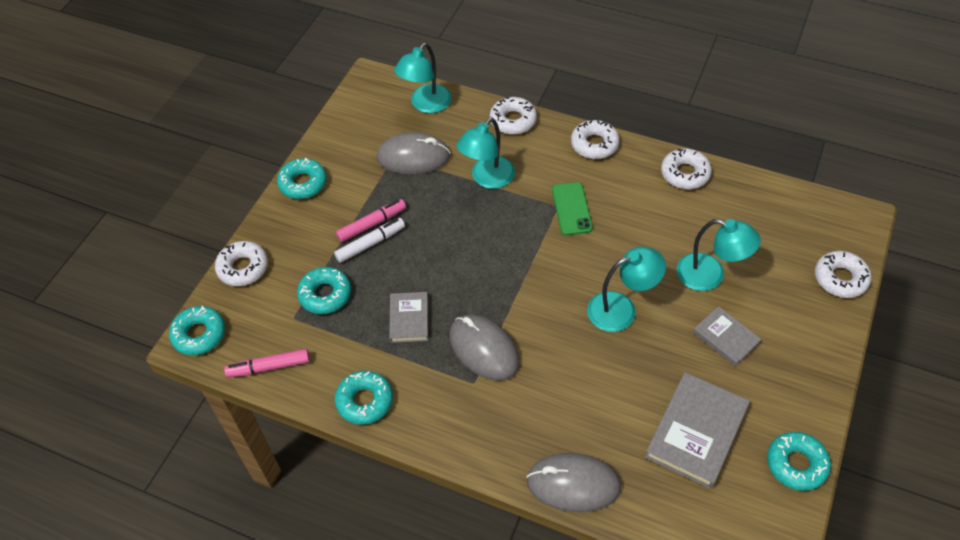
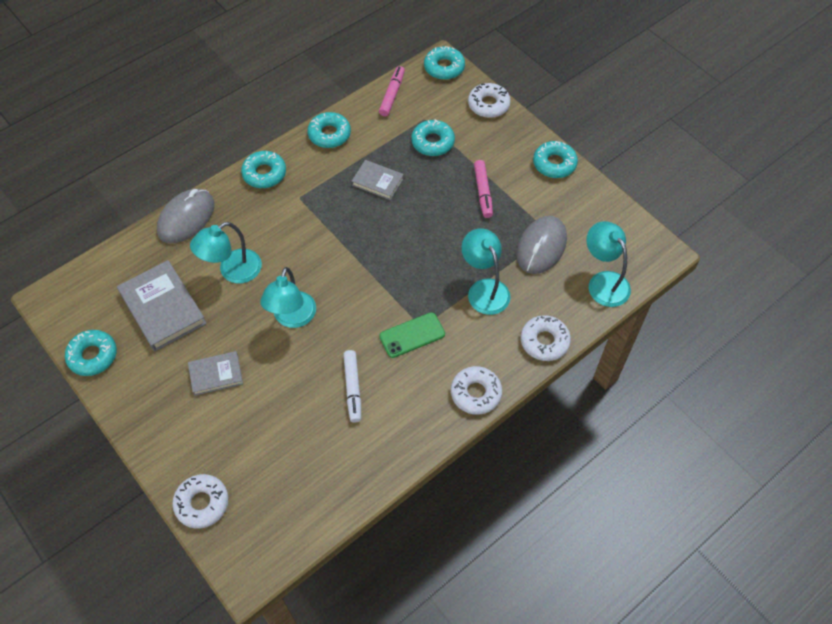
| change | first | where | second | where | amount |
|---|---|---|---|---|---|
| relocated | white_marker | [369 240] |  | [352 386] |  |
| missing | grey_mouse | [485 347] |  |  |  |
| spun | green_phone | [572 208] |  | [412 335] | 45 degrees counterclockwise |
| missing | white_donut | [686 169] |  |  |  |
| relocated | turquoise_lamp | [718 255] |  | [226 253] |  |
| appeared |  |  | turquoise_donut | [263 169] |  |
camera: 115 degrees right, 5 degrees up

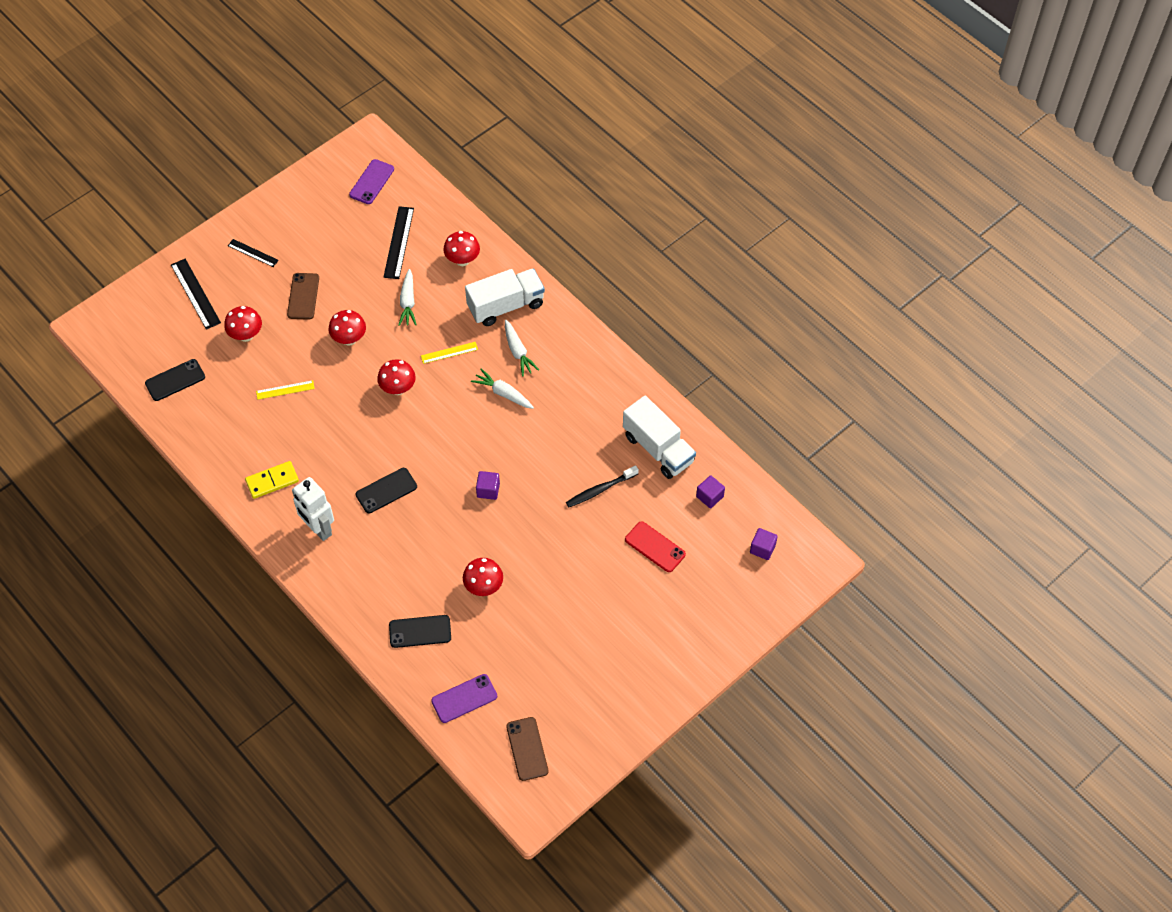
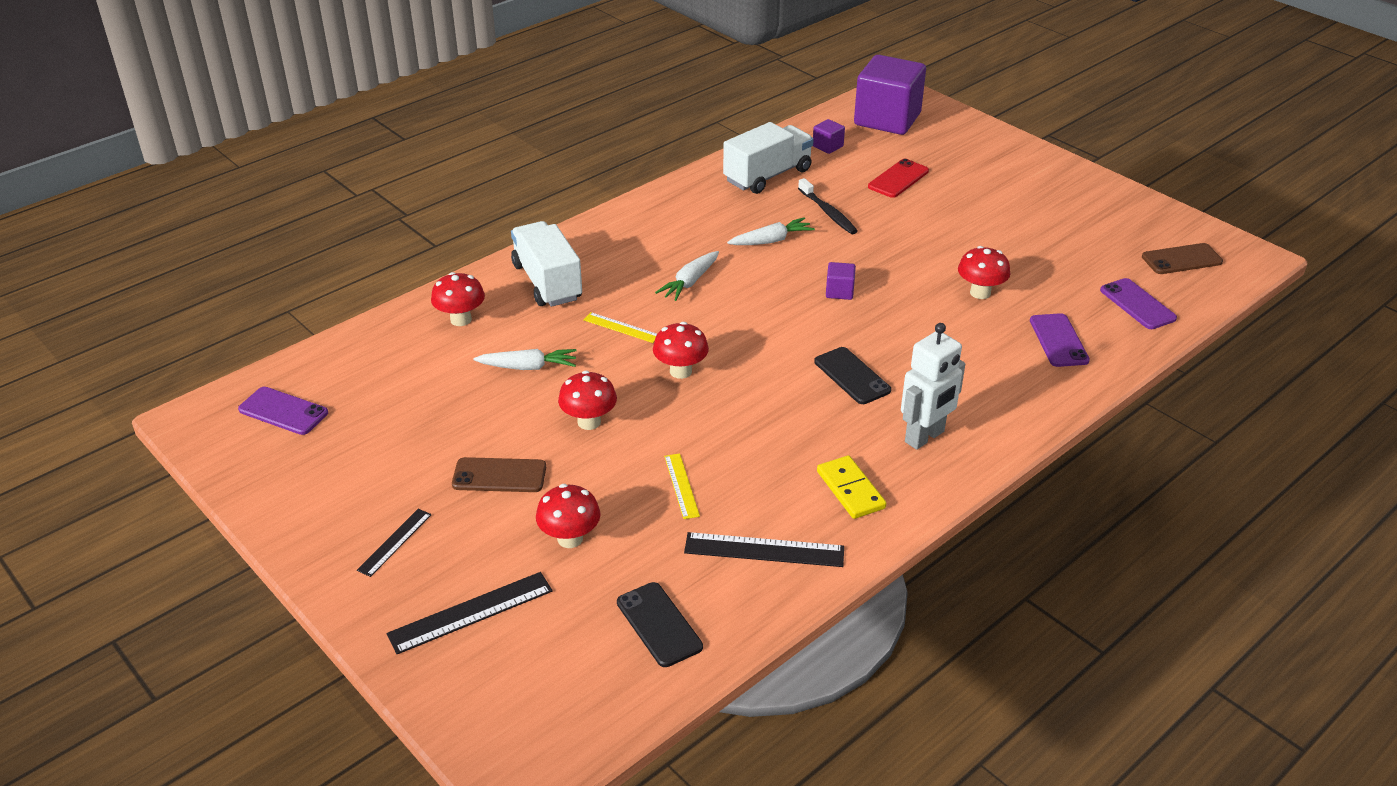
| change | first | where | second | where | amount |
|---|---|---|---|---|---|
| relocated | black_ruler | [399 242] |  | [764 549] |  |
| colour | black_phone | [420 631] | purple_phone | [1060 340] |  |
| spun | yellow_ruler | [449 353] |  | [620 327] | 45 degrees counterclockwise |
| relocated | white_carrot | [522 347] |  | [771 231] |  |
| size | purple_cube | [764 544] |  | [890 95] | x2.45 |
camera: 90 degrees left, 20 degrees down

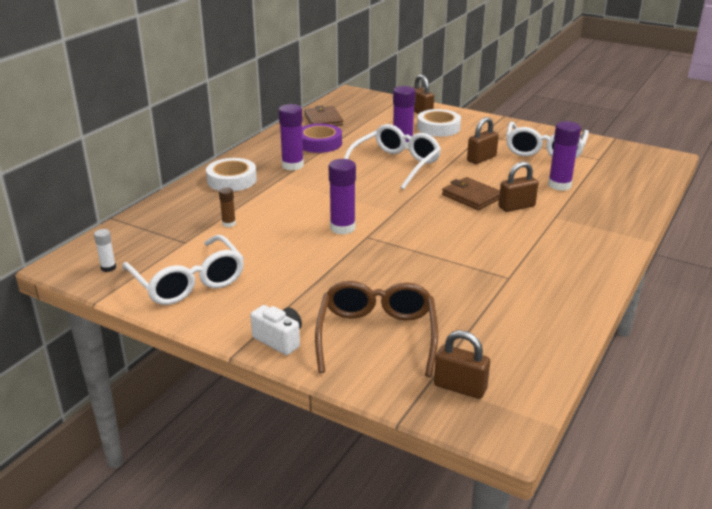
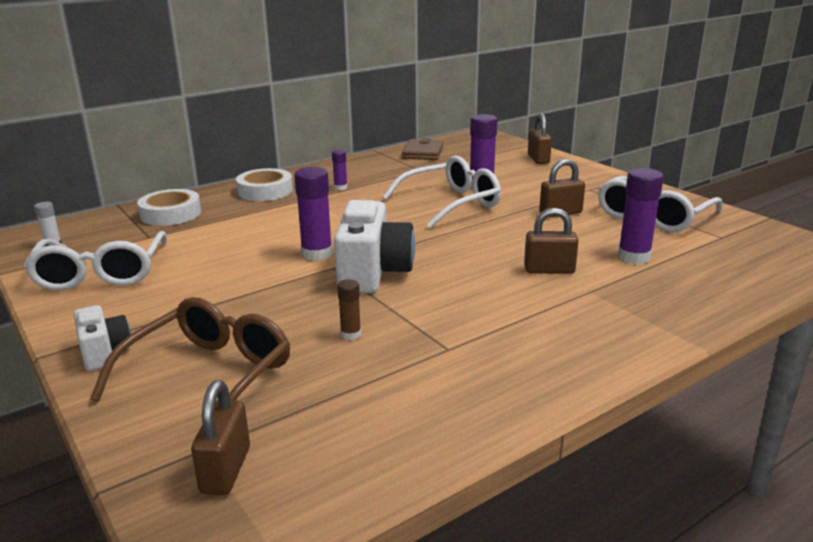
| change | first | where | second | where | amount |
|---|---|---|---|---|---|
| relocated | brown_glue_stick | [227 207] |  | [349 309] |  |
| size | purple_glue_stick | [291 137] |  | [339 170] | x0.54 |
| missing | purple_tape | [322 138] |  |  |  |
| relocated | white_tape | [439 123] |  | [169 207] |  |
| spun | brown_padlock | [462 364] |  | [220 437] | 45 degrees clockwise |
| missing | brown_wallet | [471 193] |  |  |  |
| appeared |  |  | white_camera | [374 246] |  |
camera: 25 degrees right, 5 degrees down

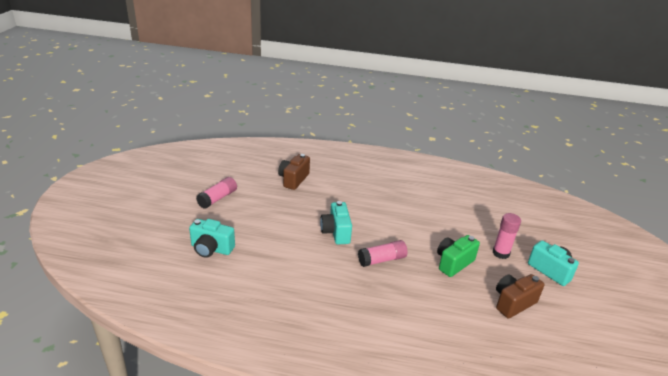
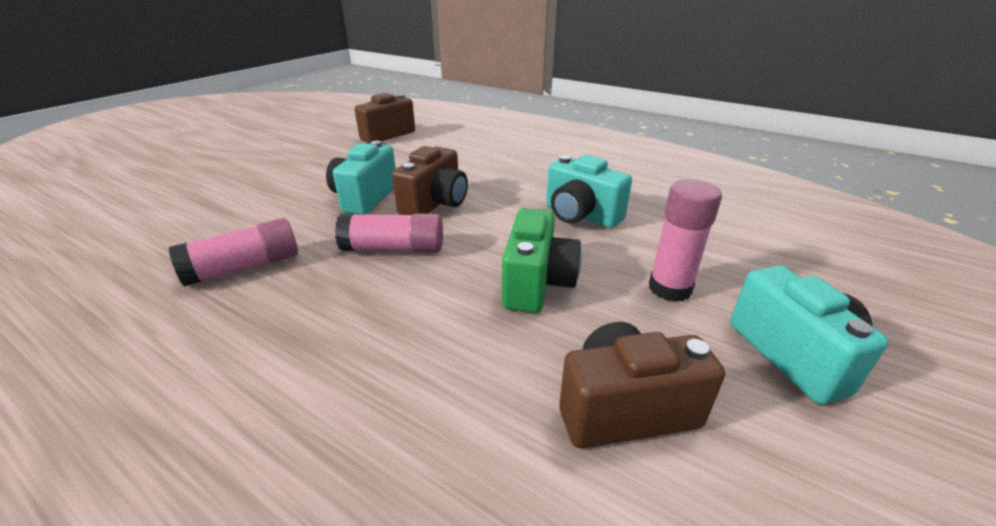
| change | first | where | second | where | amount |
|---|---|---|---|---|---|
| relocated | turquoise_camera | [212 238] |  | [589 191] |  |
| relocated | pink_glue_stick | [216 193] |  | [233 252] |  |
| spun | green_camera | [458 256] |  | [542 260] | 120 degrees clockwise |
| appeared |  |  | brown_camera | [430 180] |  |
camera: 25 degrees right, 0 degrees up

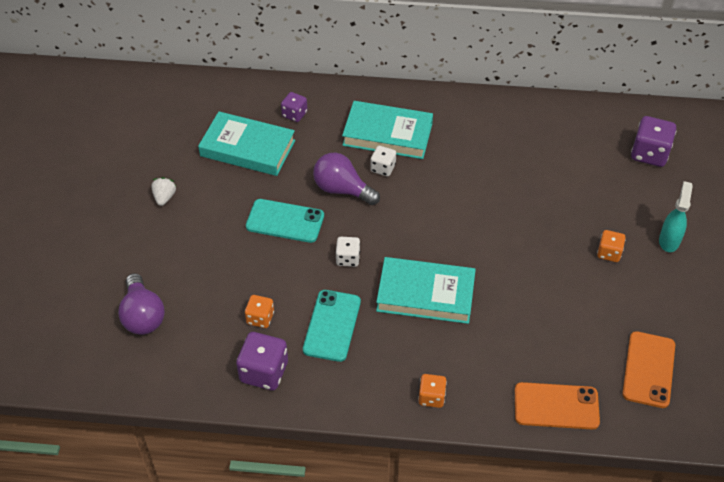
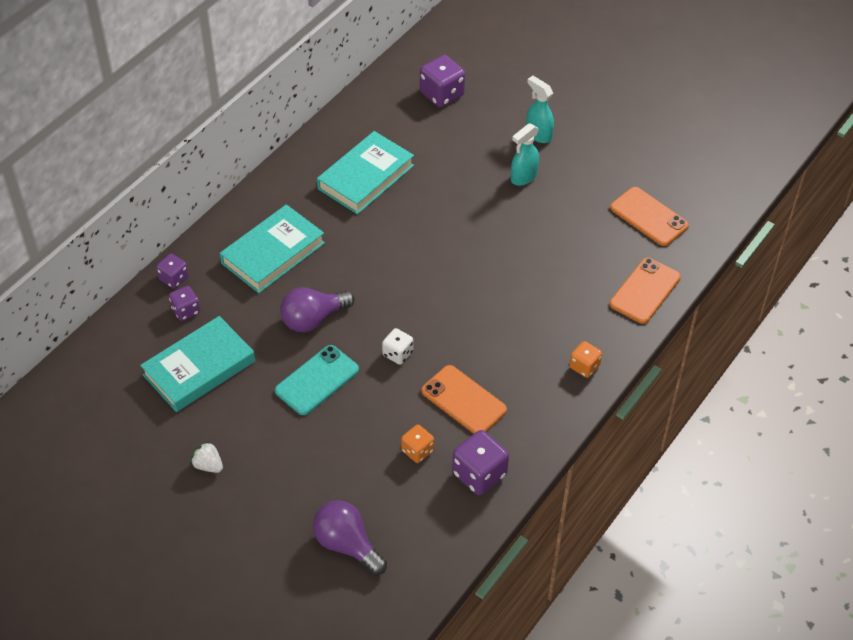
| change | first | where | second | where | amount |
|---|---|---|---|---|---|
| spun | purple_light_bulb | [141 304] |  | [350 537] | 150 degrees counterclockwise |
| colour | turquoise_phone | [332 326] | orange_phone | [464 399] |  |
| missing | white_dice | [383 161] |  |  |  |
| relocated | turquoise_book | [426 290] |  | [365 172] |  |
| exchanged | orange_dice | [611 246] | turquoise_spray_bottle | [525 154] |  |
| appeared |  |  | purple_dice | [172 271] |  |
camera: 60 degrees left, 0 degrees up

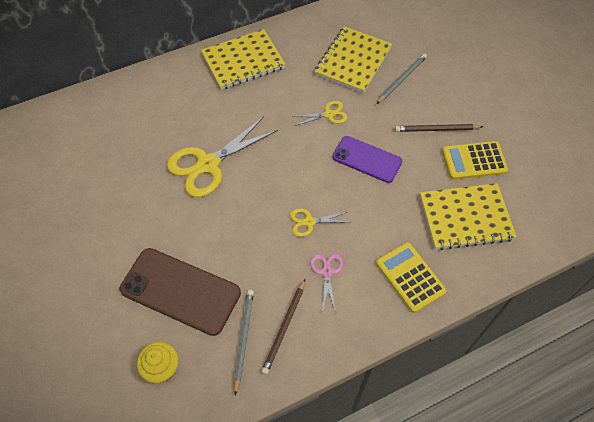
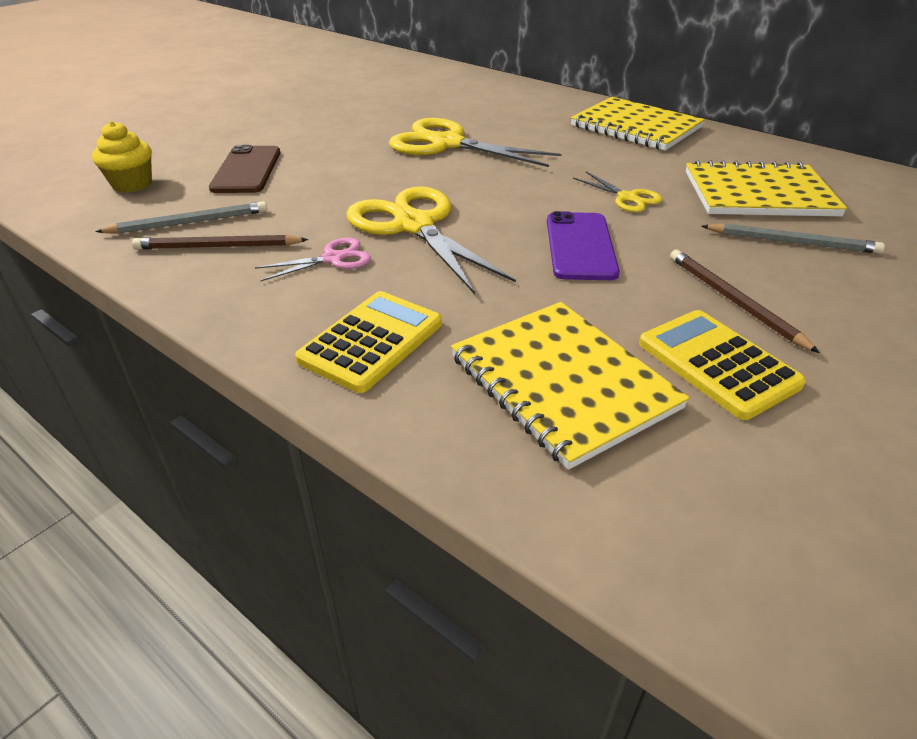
| change | first | where | second | where | amount |
|---|---|---|---|---|---|
| size | brown_phone | [180 292] |  | [244 169] | x0.65 |
| size | yellow_scissors | [319 222] |  | [431 240] | x2.03 |
camera: 65 degrees right, 20 degrees down

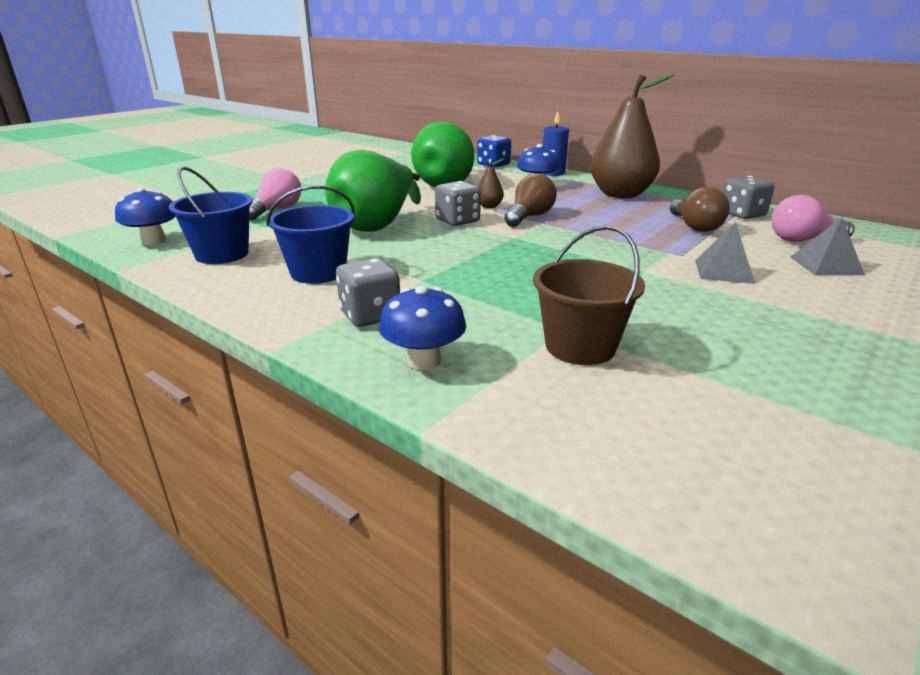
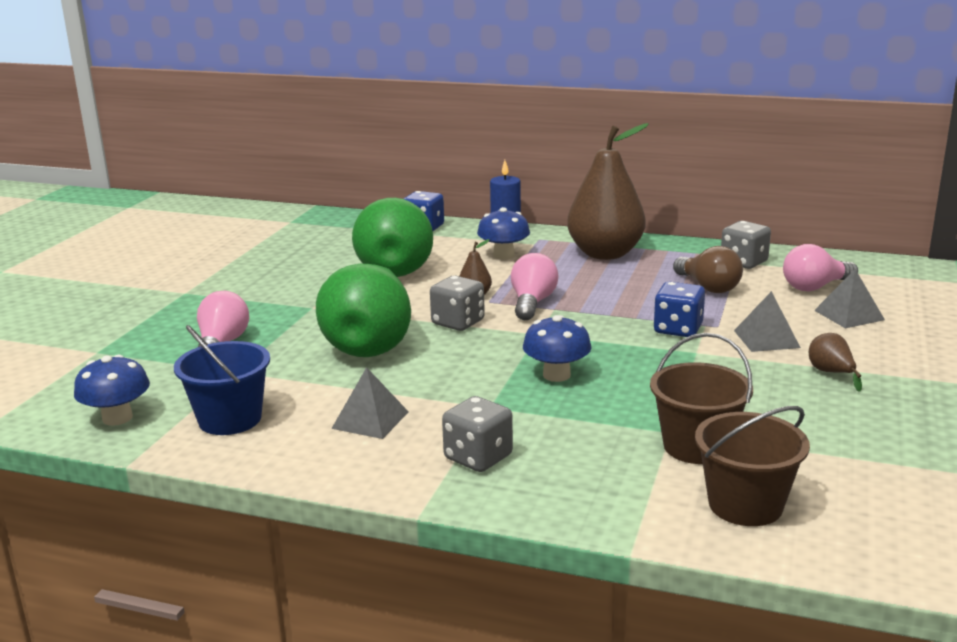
| change | first | where | second | where | amount |
|---|---|---|---|---|---|
| exchanged | blue_bucket | [310 234] | grey_pyramid | [370 403] |  |
| relocated | blue_mushroom | [422 328] |  | [557 348] |  |
| colour | brown_light_bulb | [530 200] | pink_light_bulb | [535 286] |  |
| appeared |  |  | blue_dice | [679 309] |  |
| appeared |  |  | brown_bucket | [752 466] |  |
| appeared |  |  | brown_pear | [835 362] |  |
camera: 20 degrees left, 5 degrees down

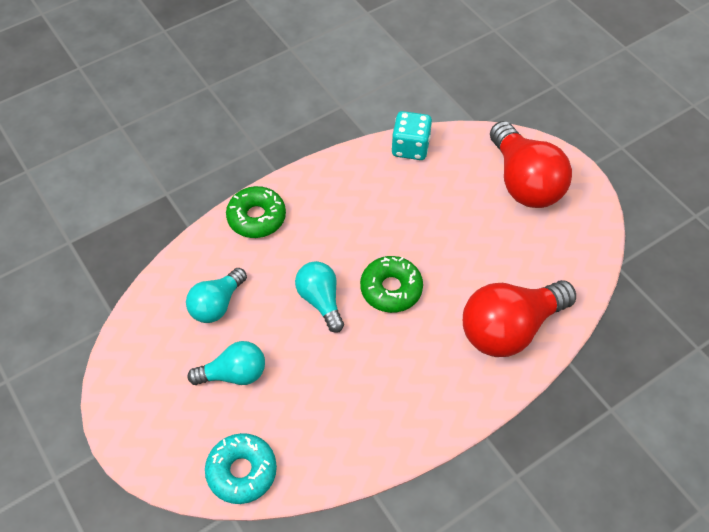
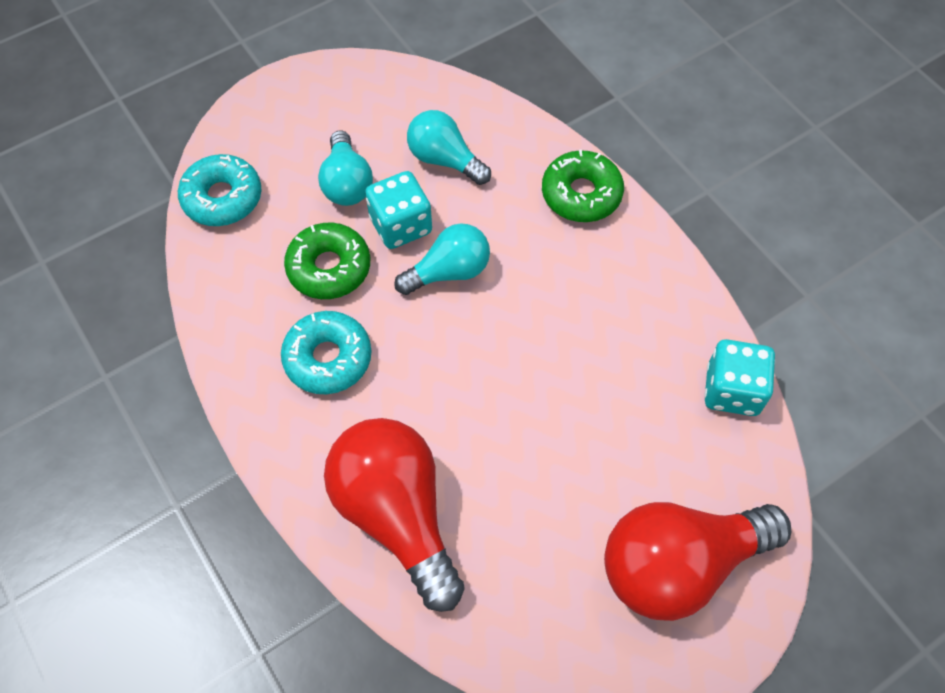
| change | first | where | second | where | amount |
|---|---|---|---|---|---|
| relocated | green_donut | [391 284] |  | [327 261] |  |
| appeared |  |  | turquoise_donut | [326 352] |  |
| appeared |  |  | turquoise_dice | [398 210] |  |
camera: 90 degrees right, 5 degrees up

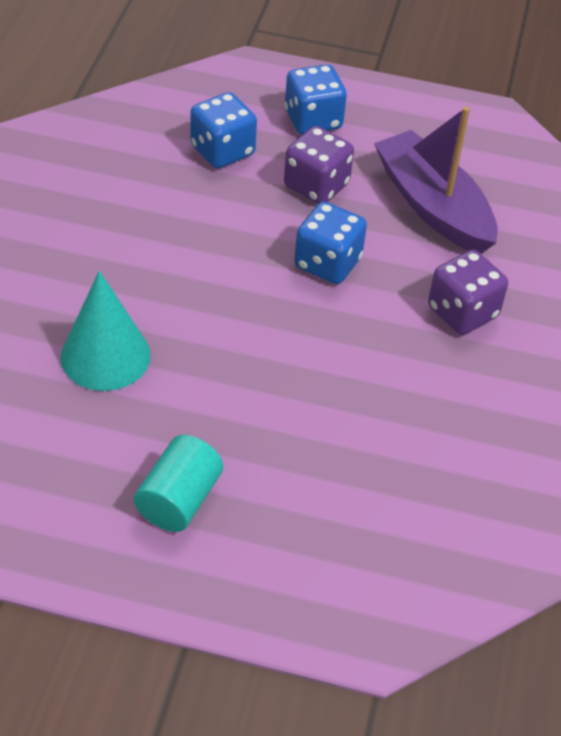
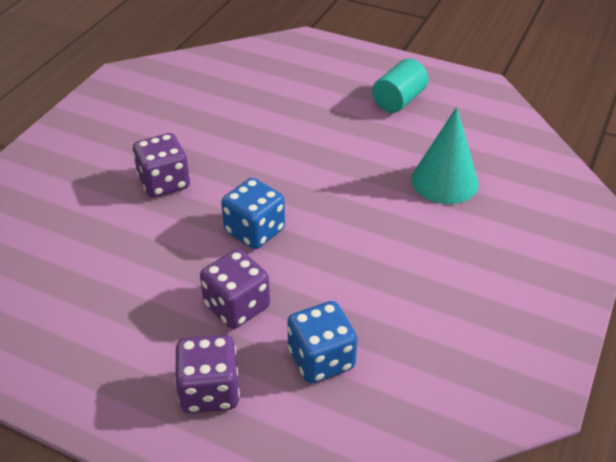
| change | first | where | second | where | amount |
|---|---|---|---|---|---|
| colour | blue_dice | [316 99] | purple_dice | [207 374] |  |
| missing | purple_boat | [436 180] |  |  |  |
camera: 165 degrees left, 5 degrees down

